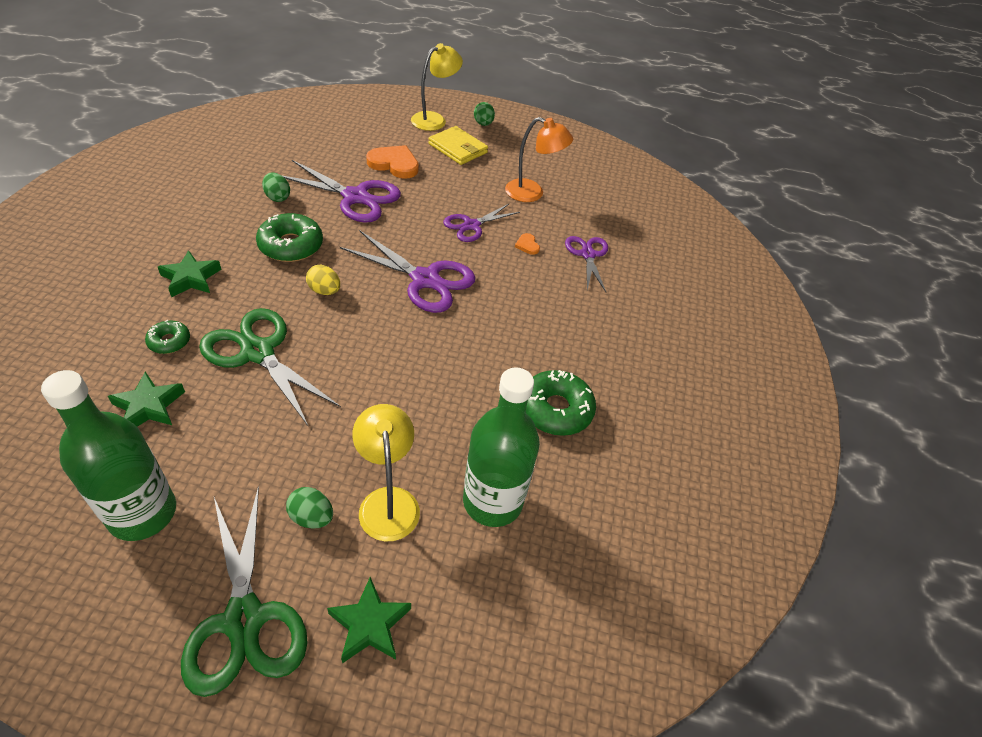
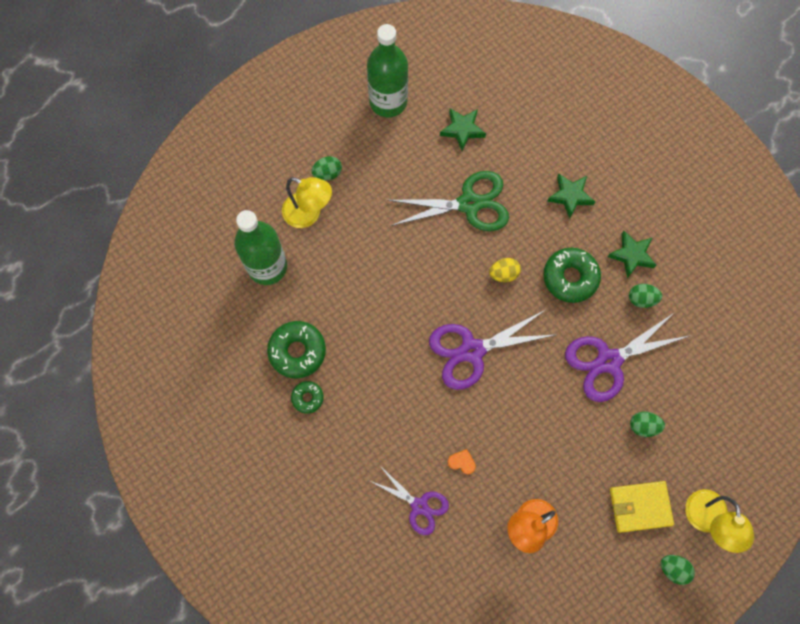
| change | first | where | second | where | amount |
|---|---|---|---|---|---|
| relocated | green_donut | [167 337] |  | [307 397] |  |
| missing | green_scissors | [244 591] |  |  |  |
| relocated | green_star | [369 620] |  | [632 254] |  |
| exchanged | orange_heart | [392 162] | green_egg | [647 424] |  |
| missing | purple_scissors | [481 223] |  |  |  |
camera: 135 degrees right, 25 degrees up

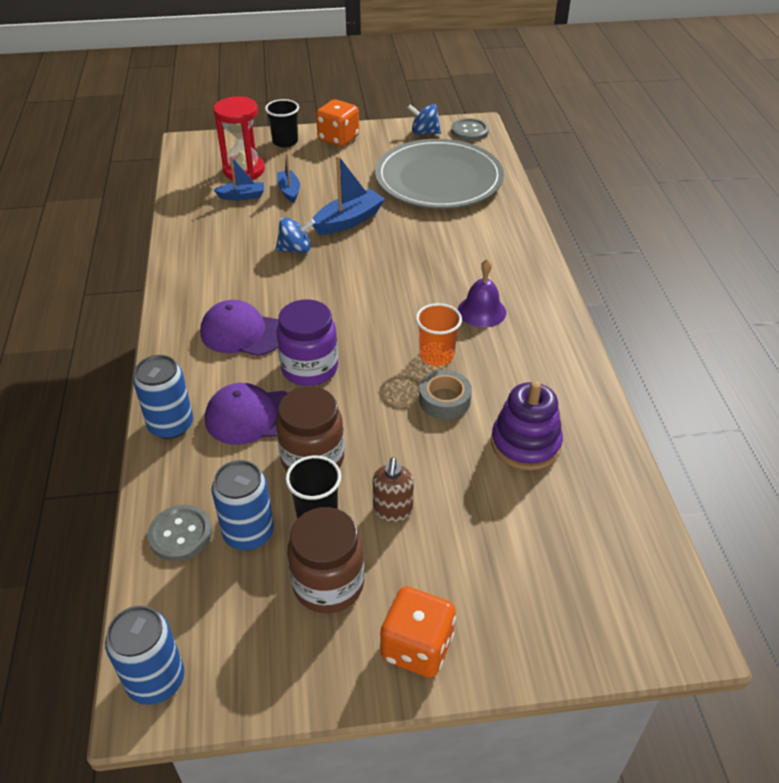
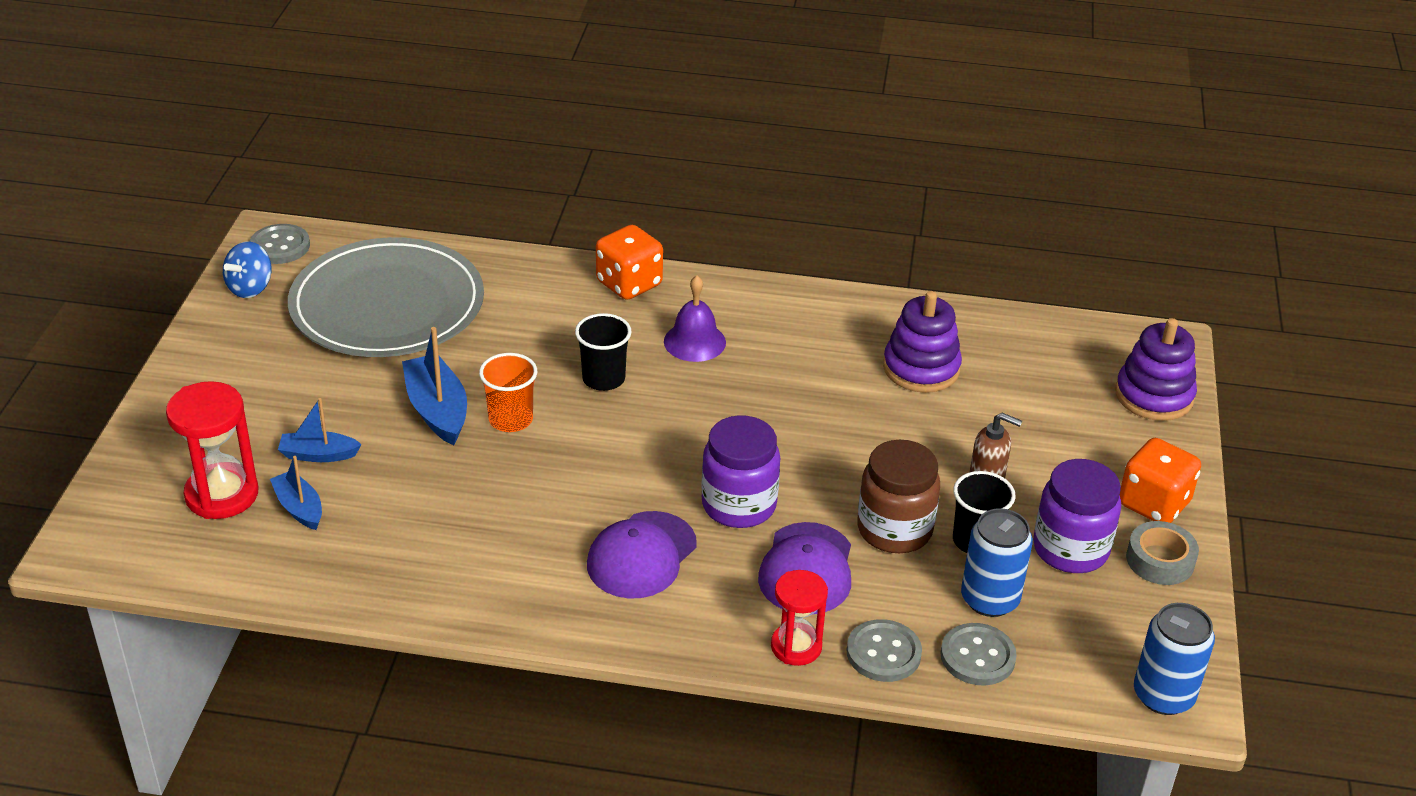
| change | first | where | second | where | amount |
|---|---|---|---|---|---|
| exchanged | blue_can | [163 397] | red_hourglass | [799 618] |  |
| spun | blue_boat | [239 177] |  | [296 493] | 45 degrees counterclockwise |
| relocated | black_cup | [282 123] |  | [603 352] |  |
| missing | blue_spinning_top | [295 235] |  |  |  |
| colour | brown_jar | [325 560] | purple_jar | [1077 516] |  |
| relocated | orange_dice | [337 123] |  | [629 262] |  |
| relocated | orange_cup | [439 334] |  | [508 392] |  |
| relocated | grey_tape | [445 394] |  | [1162 553] |  |
| appeared |  |  | grey_button | [884 650] |  |
| appeared |  |  | purple_stacking_toy | [1156 369] |  |
camera: 75 degrees left, 5 degrees down

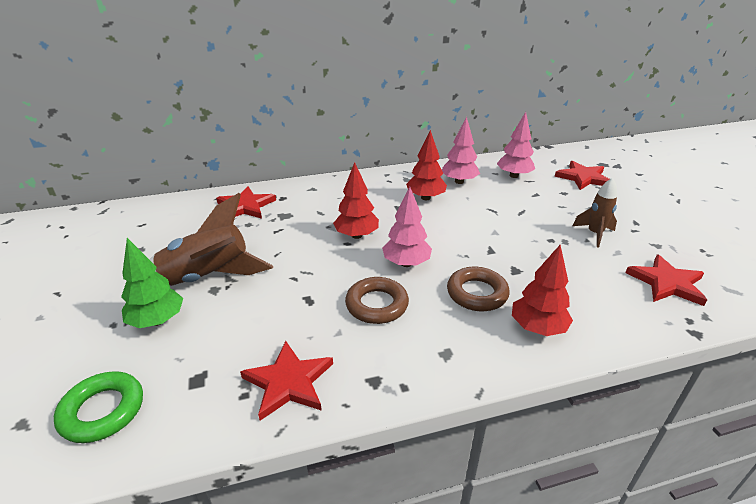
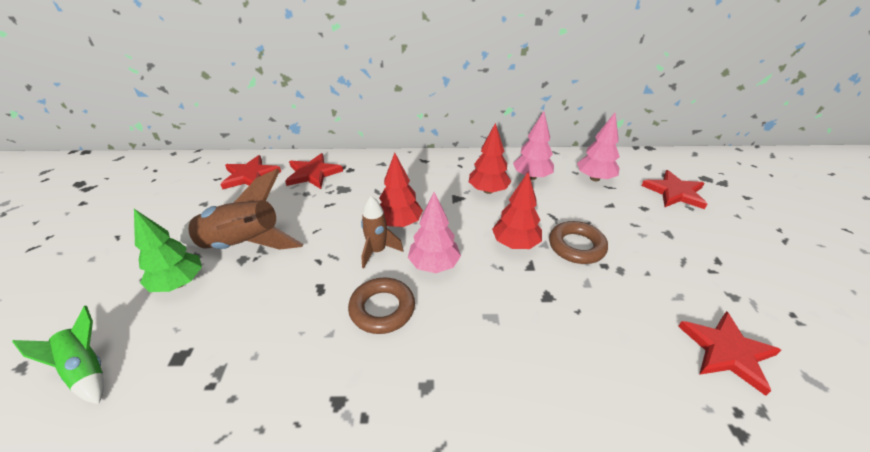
| change | first | where | second | where | amount |
|---|---|---|---|---|---|
| exchanged | green_ring | [98 407] | green_rocket | [58 355] |  |
| relocated | red_star | [286 381] |  | [250 172] |  |
| relocated | brown_ring | [478 289] |  | [578 242] |  |
| relocated | red_tree | [542 290] |  | [517 210] |  |
| relocated | brown_rocket | [595 213] |  | [382 232] |  |
camera: 15 degrees right, 5 degrees up

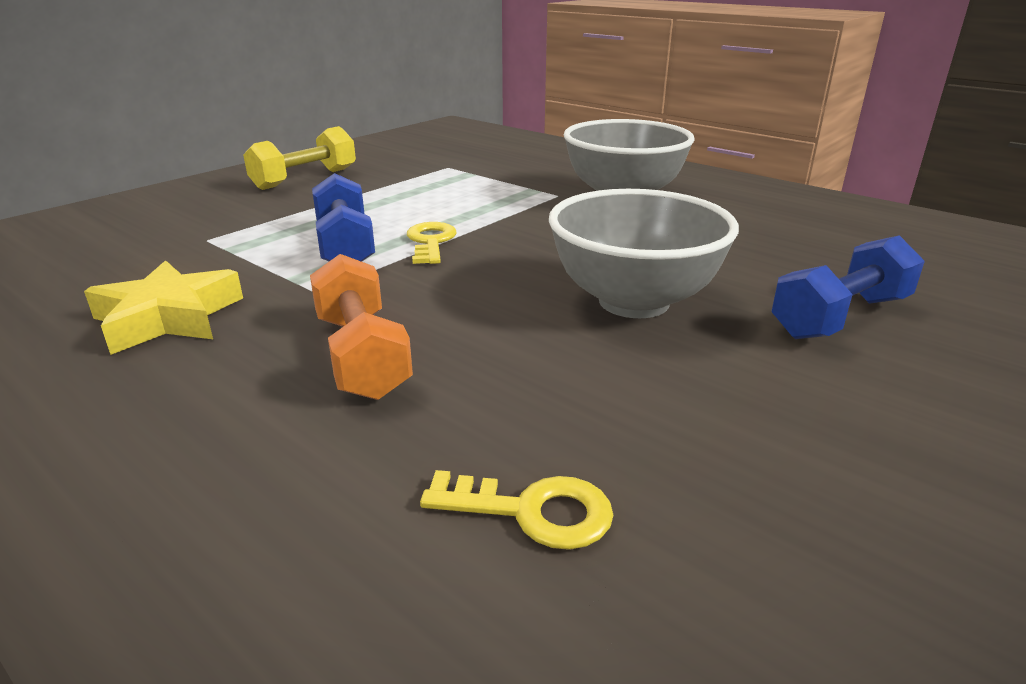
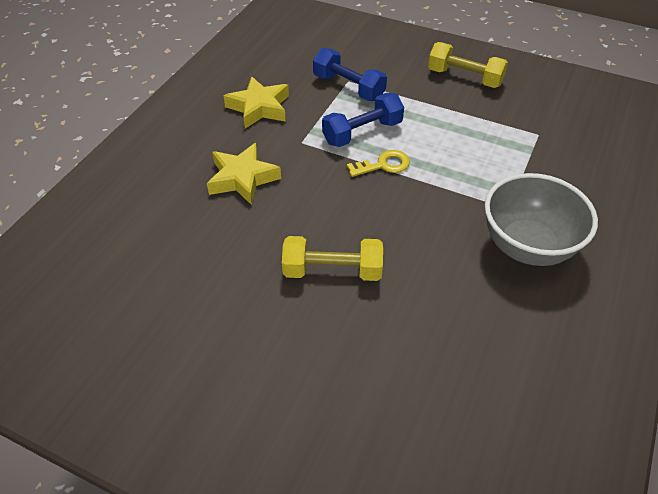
| change | first | where | second | where | amount |
|---|---|---|---|---|---|
| exchanged | orange_dumbbell | [361 327] | yellow_star | [244 174] |  |
| missing | yellow_key | [516 510] |  |  |  |
| exchanged | grey_bowl | [644 253] | yellow_dumbbell | [332 258] |  |
| relocated | blue_dumbbell | [848 287] |  | [350 74] |  |
camera: 75 degrees right, 20 degrees up

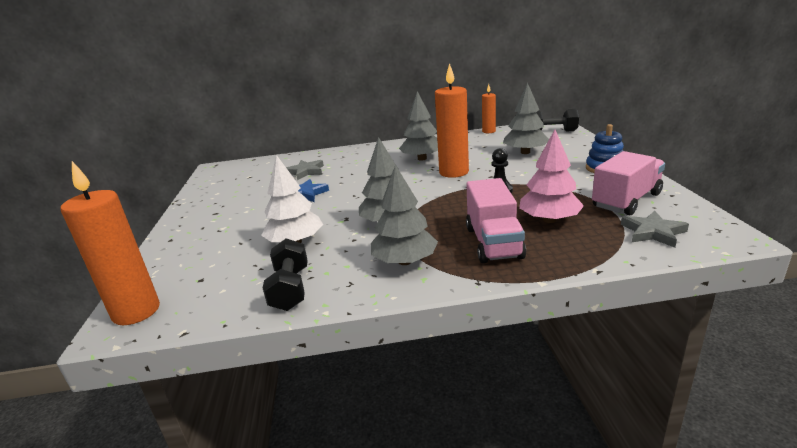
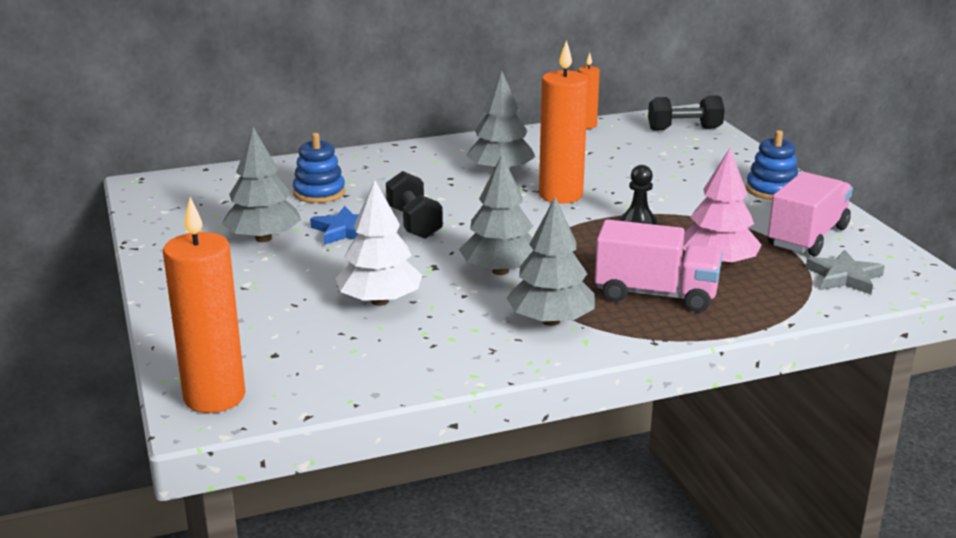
| change | first | where | second | where | amount |
|---|---|---|---|---|---|
| relocated | black_dumbbell | [285 274] |  | [414 205] |  |
| exchanged | grey_star | [305 170] | blue_stacking_toy | [319 168] |  |
| spun | pink_truck | [496 220] |  | [659 265] | 60 degrees counterclockwise |
| relocated | grey_tree | [526 118] |  | [261 184] |  |
camera: 15 degrees left, 0 degrees up

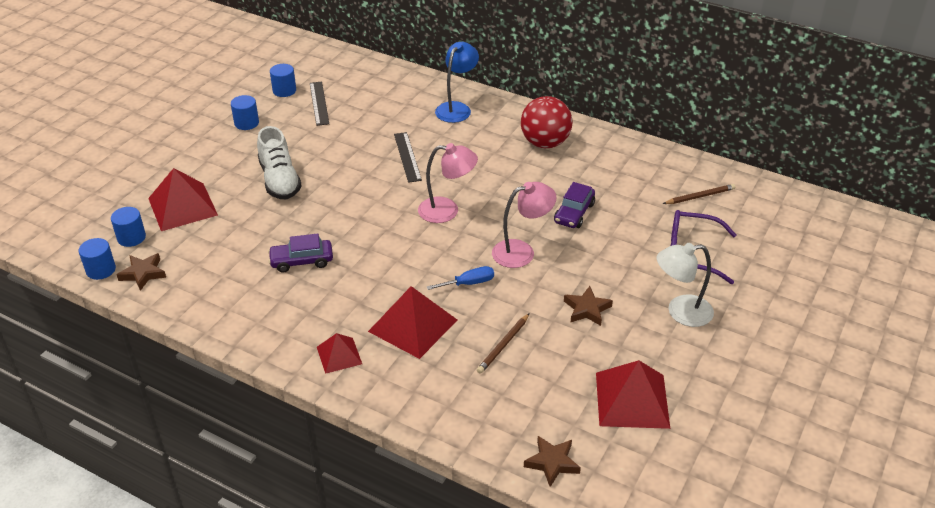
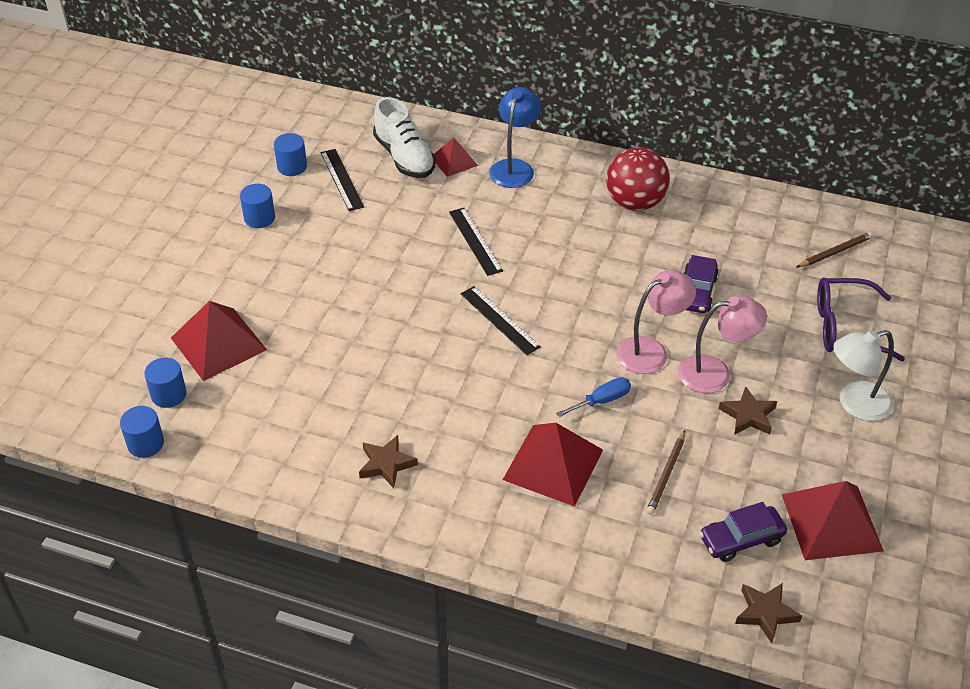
| change | first | where | second | where | amount |
|---|---|---|---|---|---|
| relocated | brown_star | [141 272] |  | [388 461] |  |
| relocated | white_shoe | [279 163] |  | [404 137] |  |
| relocated | purple_car | [300 253] |  | [743 532] |  |
| relocated | red_pyramid | [339 353] |  | [456 157] |  |
| relocated | pink_lamp | [448 183] |  | [722 344] |  |
| appeared |  |  | black_ruler | [501 320] |  |
camera: 10 degrees left, 5 degrees up

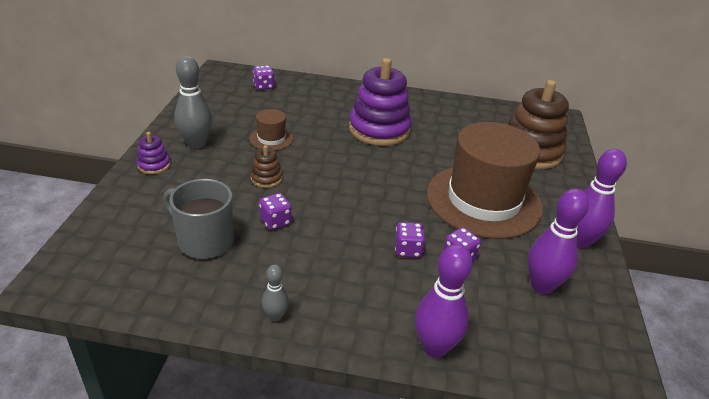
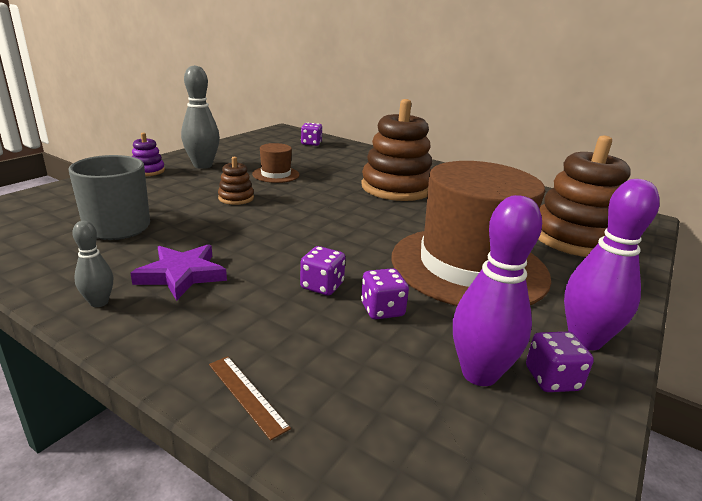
| change | first | where | second | where | amount |
|---|---|---|---|---|---|
| relocated | purple_dice | [275 211] |  | [560 362] |  |
| colour | purple_stacking_toy | [380 102] | brown_stacking_toy | [396 150] |  |
| exchanged | purple_bowling_pin | [444 301] | brown_ruler | [250 398] |  |
| appeared |  |  | purple_star | [178 272] |  |
camera: 25 degrees right, 10 degrees down

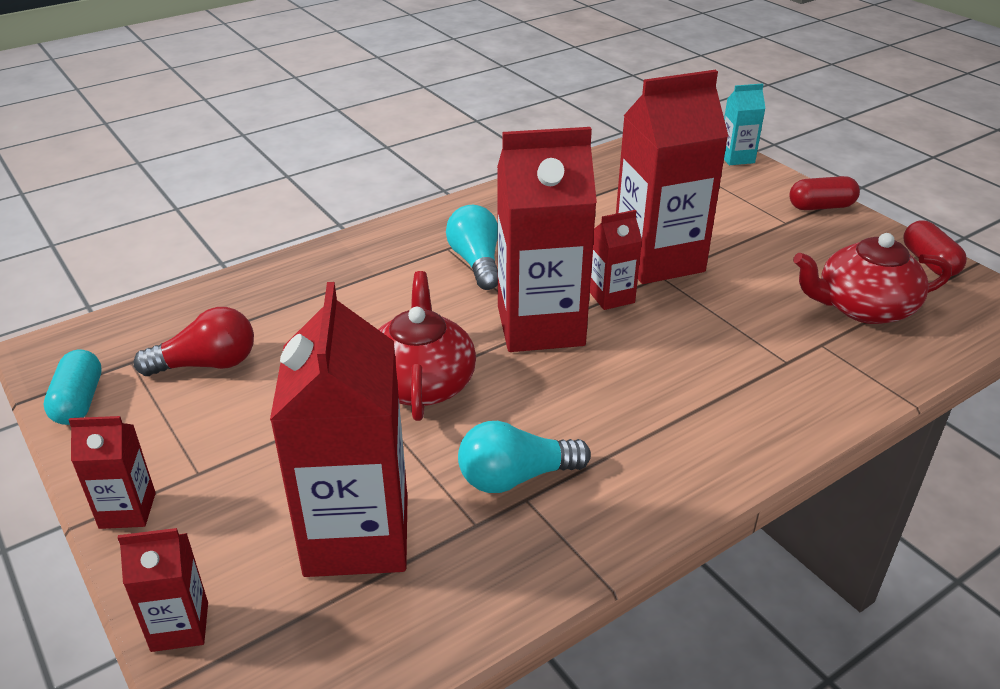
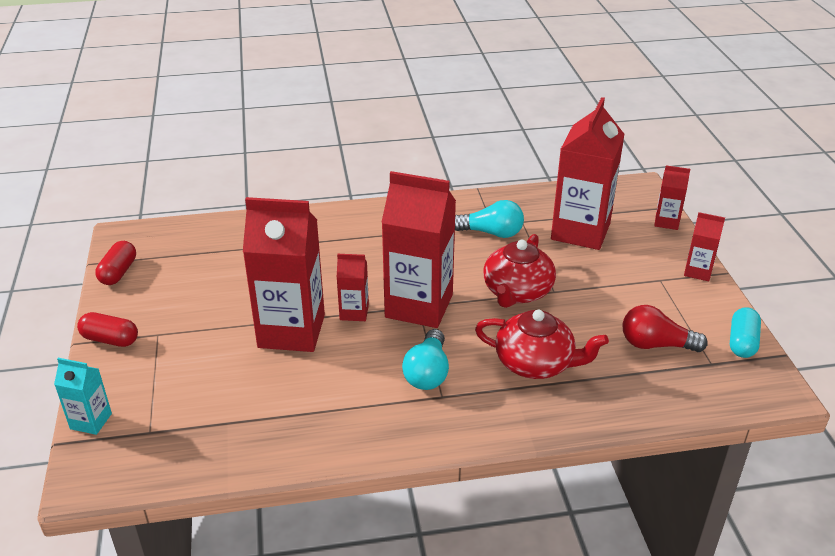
| change | first | where | second | where | amount |
|---|---|---|---|---|---|
| relocated | red_teapot | [872 278] |  | [542 344] |  |
camera: 155 degrees left, 0 degrees up

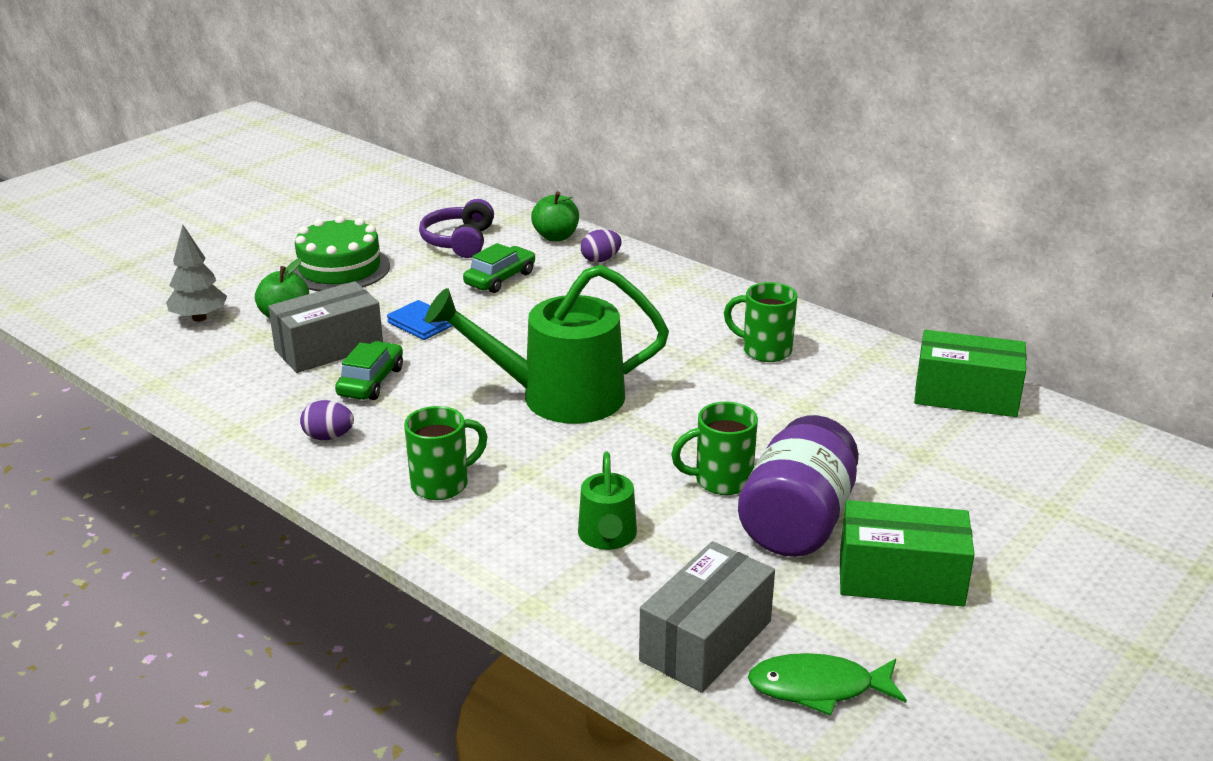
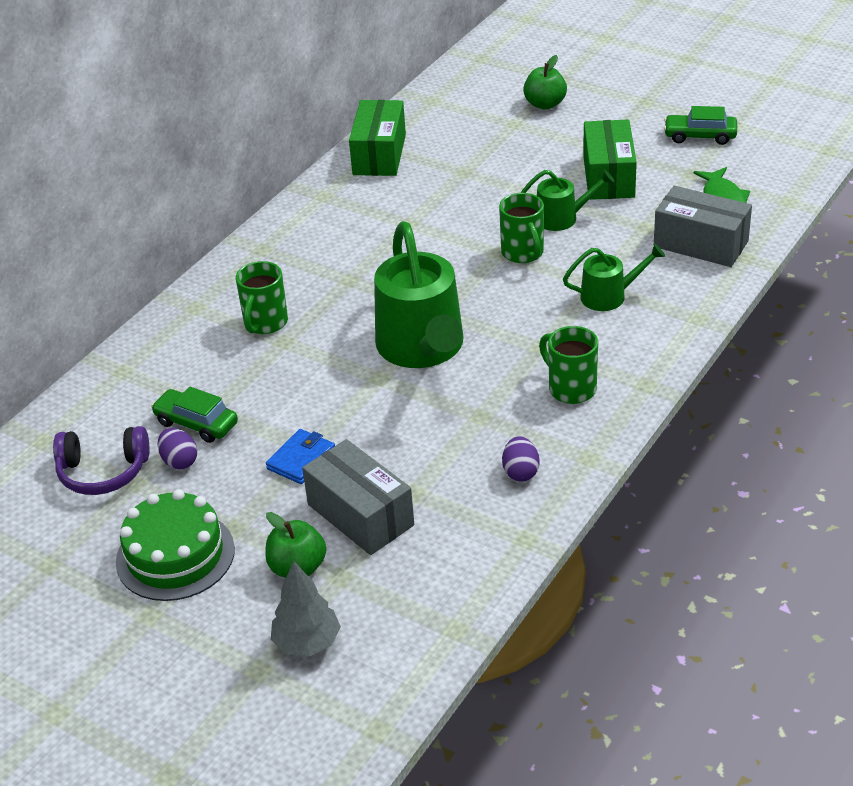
| change | first | where | second | where | amount |
|---|---|---|---|---|---|
| relocated | green_car | [369 370] |  | [700 125] |  |
| relocated | green_apple | [555 216] |  | [545 82] |  |
| relocated | purple_egg | [601 245] |  | [177 449] |  |
| relocated | green_mug | [760 322] |  | [262 297] |  |
| exchanged | purple_jar | [798 486] | green_watering_can | [568 200] |  |
camera: 95 degrees left, 10 degrees up

